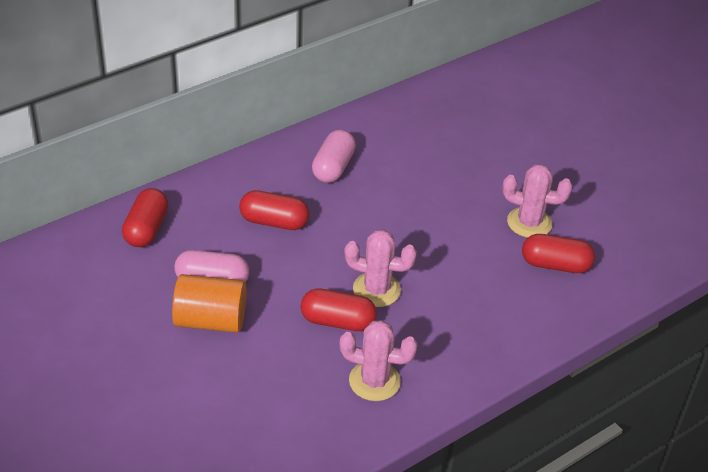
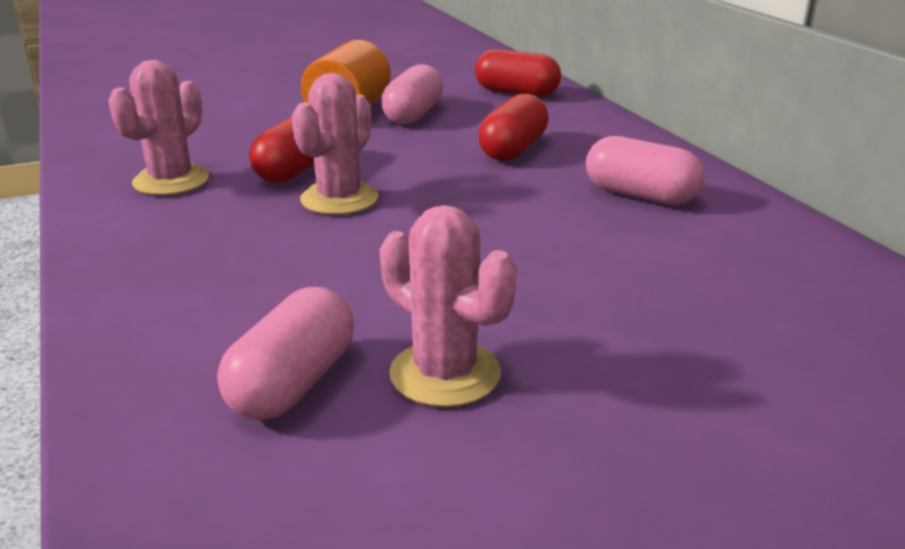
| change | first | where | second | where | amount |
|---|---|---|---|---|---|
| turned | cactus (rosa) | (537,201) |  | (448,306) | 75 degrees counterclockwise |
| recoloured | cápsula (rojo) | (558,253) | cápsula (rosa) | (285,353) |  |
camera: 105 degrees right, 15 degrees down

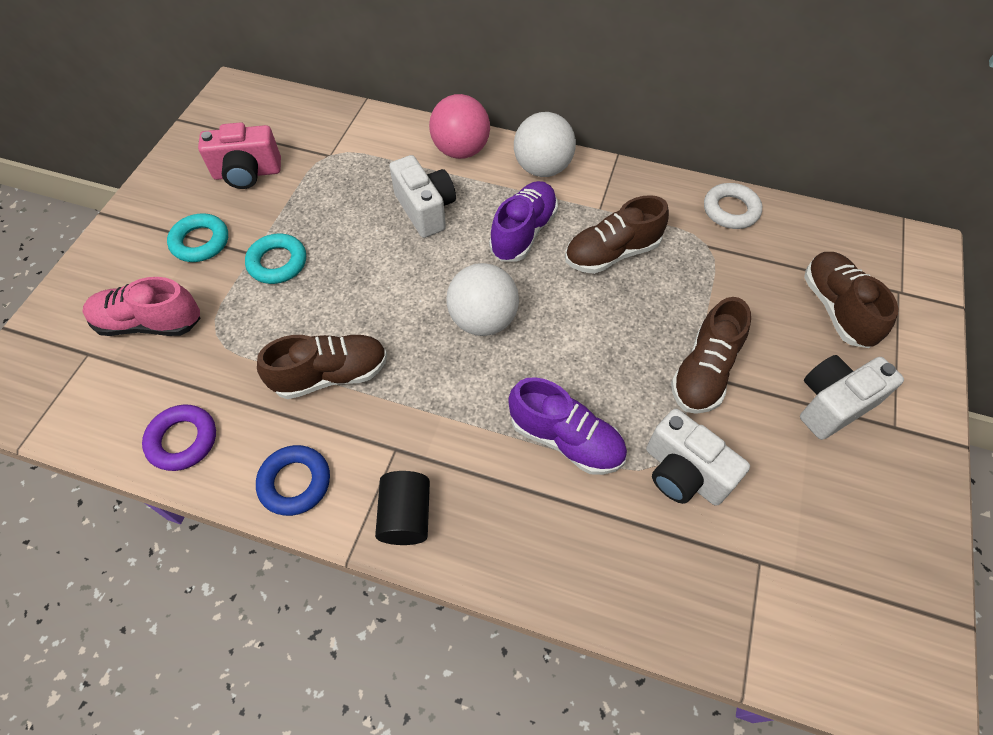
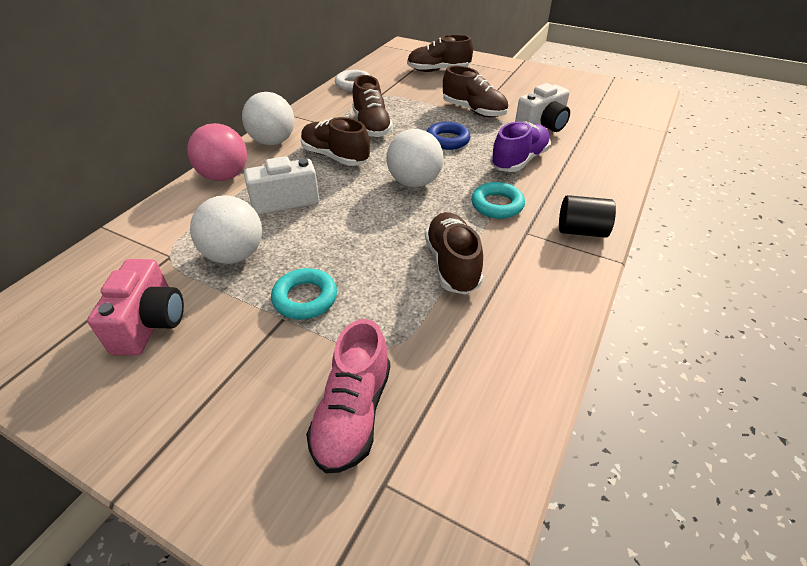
| change | first | where | second | where | amount |
|---|---|---|---|---|---|
| recoloured | zapato (morado) | (523,221) | zapato (marrón) | (335,141) |  |
| moved | anillo (turquesa) | (197,238) |  | (498,200) |  |
| removed | cámara (blanco) | (852,397) |  |  |  |
| removed | anillo (morado) | (179,438) |  |  |  |
| moved | anillo (azul) | (293,480) |  | (449,136) |  |
| added |  |  | pelota (blanco) | (226,229) |  |
camera: 80 degrees left, 15 degrees down

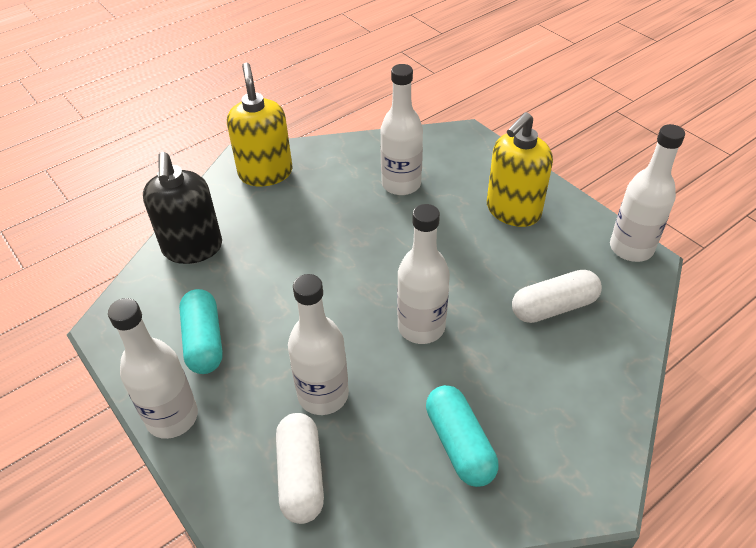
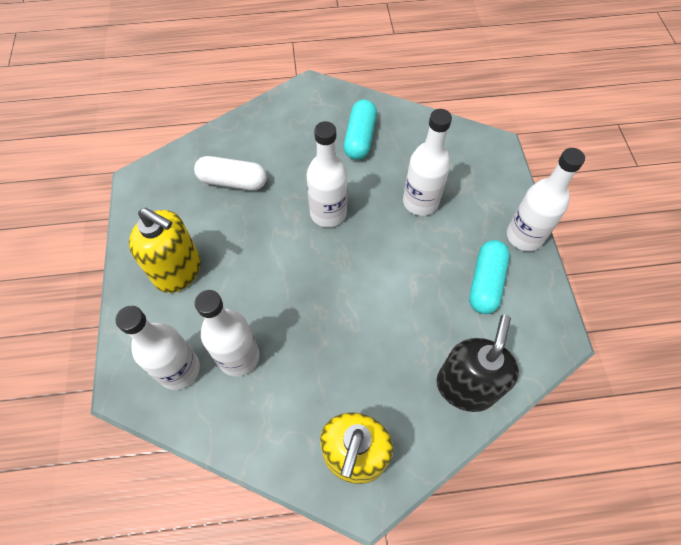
| change | first | where | second | where | amount |
|---|---|---|---|---|---|
| turned | dispensador de jabón (amarillo) | (520,169) |  | (165,250) | 45 degrees clockwise |
| moved | botella (blanco) | (647,193) |  | (157,348) |  |
| removed | cápsula (blanco) | (300,468) |  |  |  |
camera: 150 degrees left, 15 degrees up

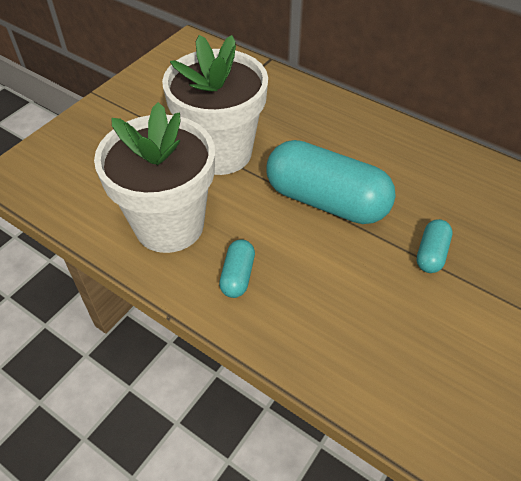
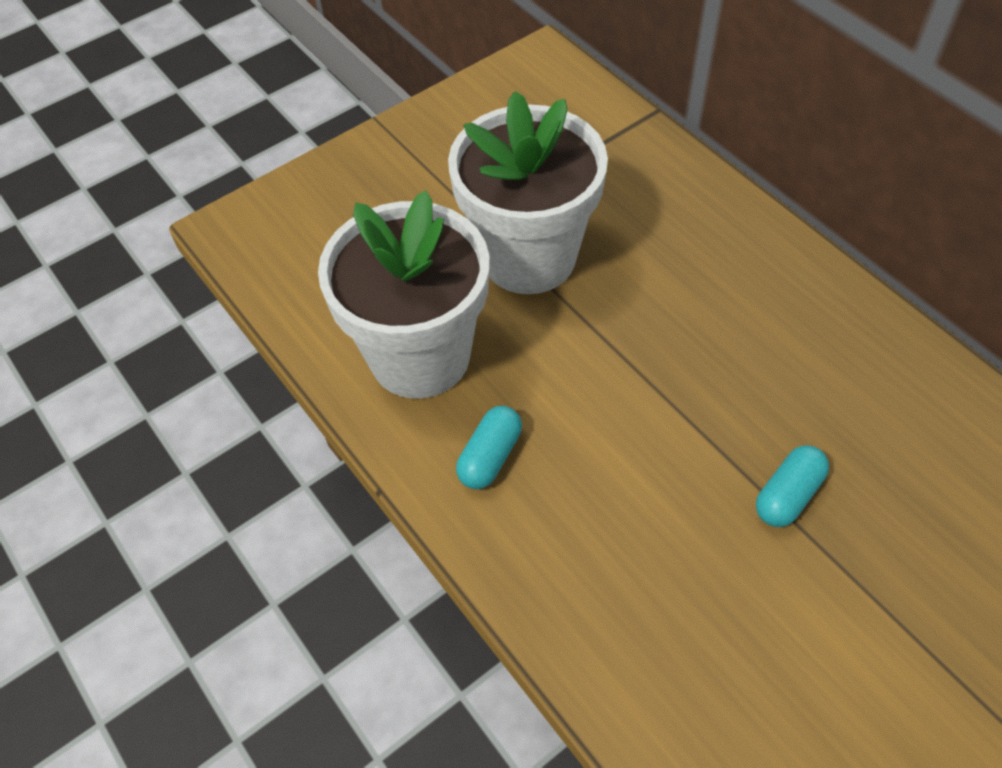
| change | first | where | second | where | amount |
|---|---|---|---|---|---|
| removed | cápsula (turquesa) | (331,182) |  |  |  |
camera: 20 degrees right, 5 degrees up

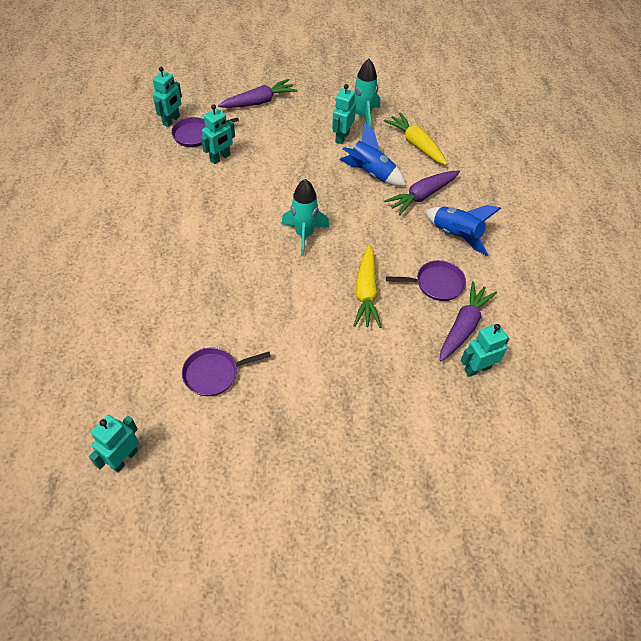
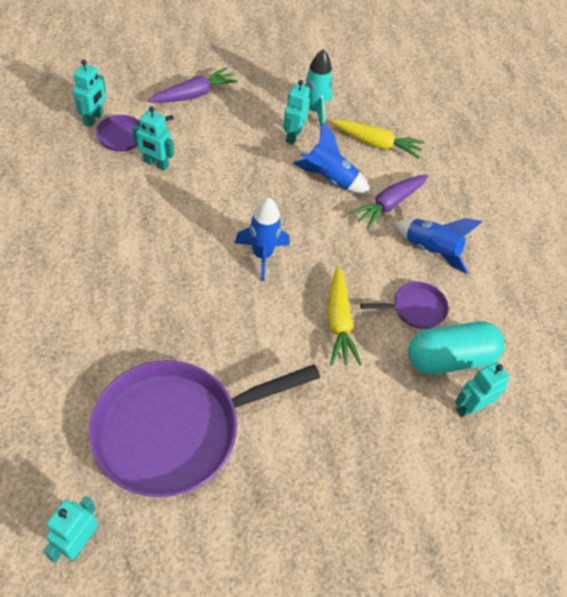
| change | first | where | second | where | amount |
|---|---|---|---|---|---|
| turned | robot (turquesa) | (218,134) |  | (153,138) | 75 degrees clockwise |
| turned | zanahoria (amarillo) | (415,138) |  | (378,139) | 150 degrees clockwise |
| recoloured | cohete (turquesa) | (305,217) | cohete (azul) | (262,239) |  |
| replaced | zanahoria (morado) | (468,321) | cápsula (turquesa) | (456,347) |  |
| resized | sartén (morado) | (226,372) |  | (204,428) | x2.25 |
camera: 10 degrees left, 0 degrees up

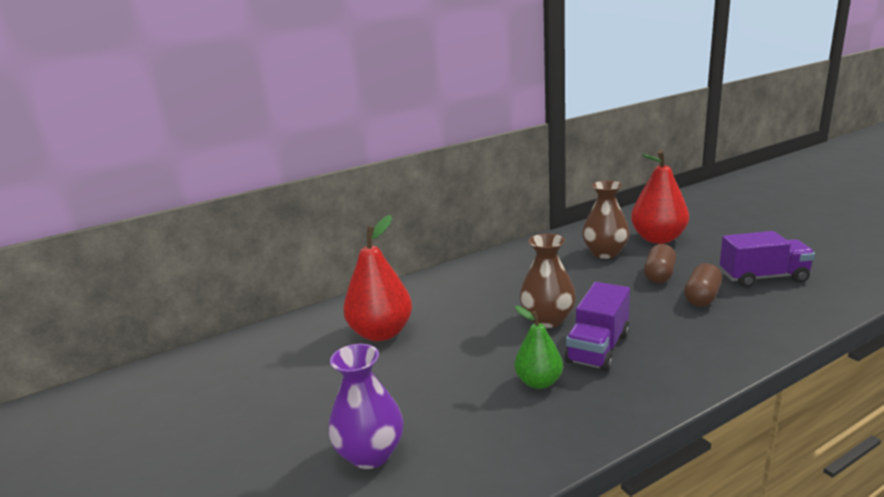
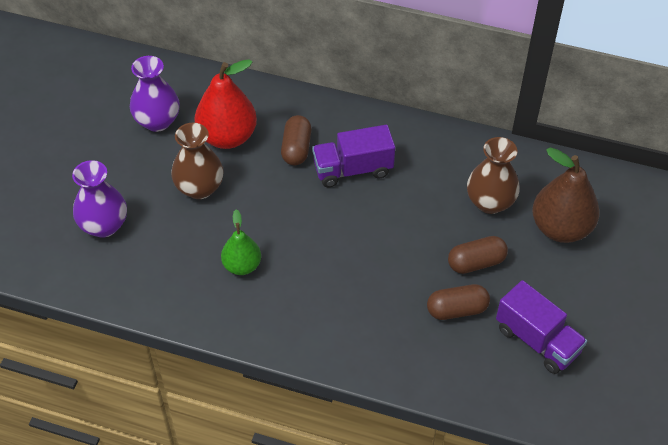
| change | first | where | second | where | amount |
|---|---|---|---|---|---|
| recoloured | pera (rojo) | (660,197) | pera (marrón) | (566,195) |  |
| moved | florero (marrón) | (547,281) |  | (197,161) |  |
| moved | camión (morado) | (597,327) |  | (353,156) |  |
| added |  |  | florero (morado) | (155,94) |  |
| added |  |  | cápsula (marrón) | (296,140) |  |
camera: 45 degrees right, 30 degrees up

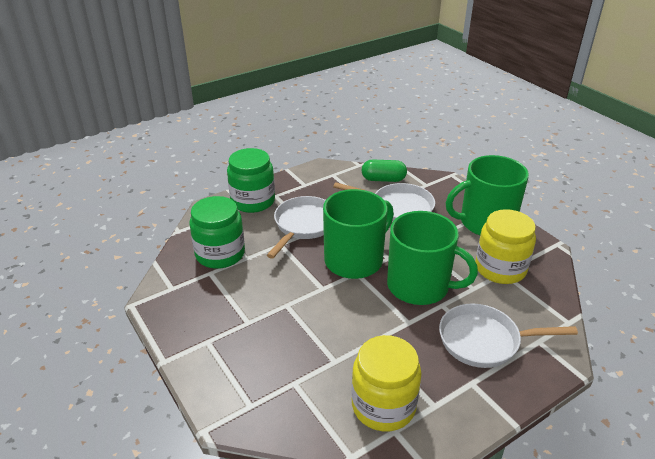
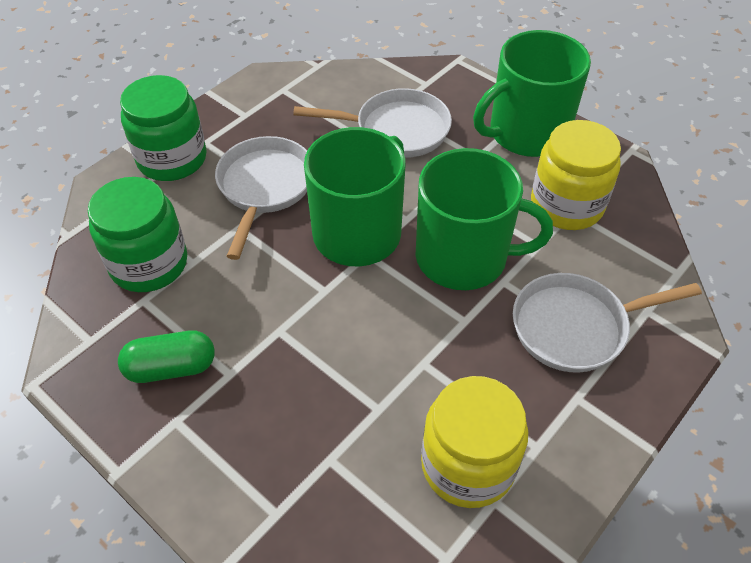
| change | first | where | second | where | amount |
|---|---|---|---|---|---|
| moved | cápsula (verde) | (384,170) |  | (166,356) |  |
camera: 15 degrees left, 15 degrees up

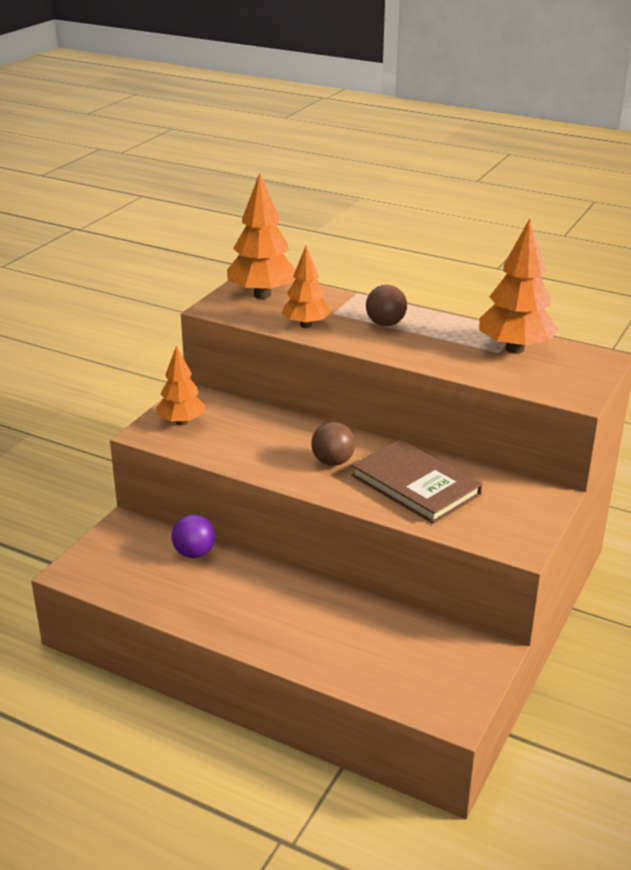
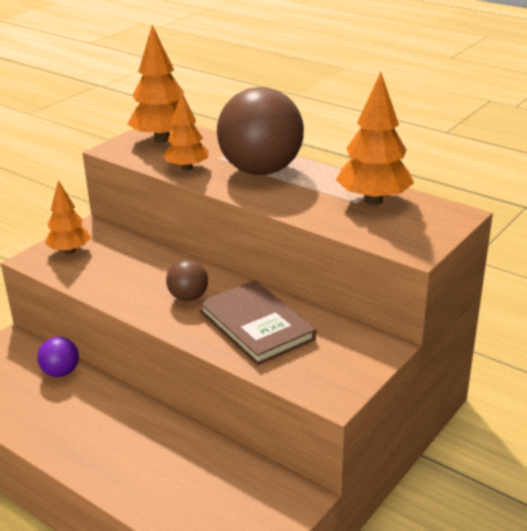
| change | first | where | second | where | amount |
|---|---|---|---|---|---|
| resized | pelota (marrón) | (386,305) |  | (260,131) | x2.20 |
camera: 10 degrees right, 0 degrees up

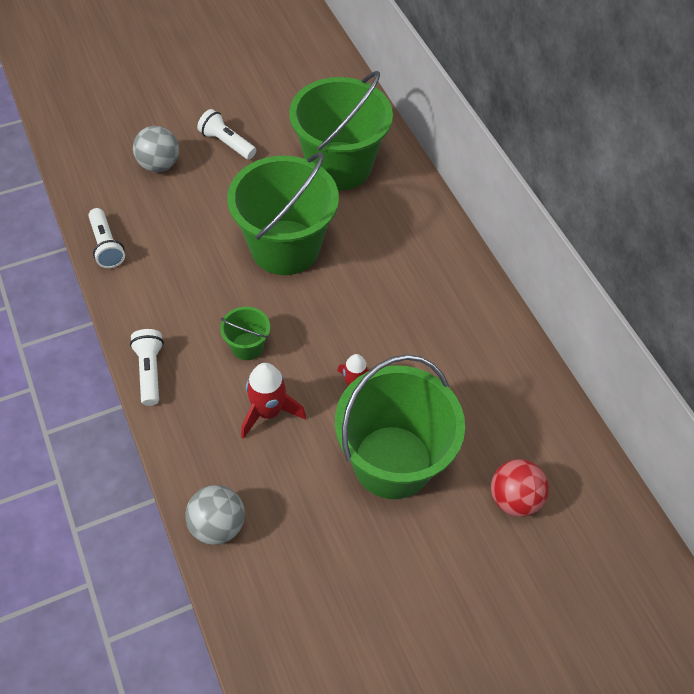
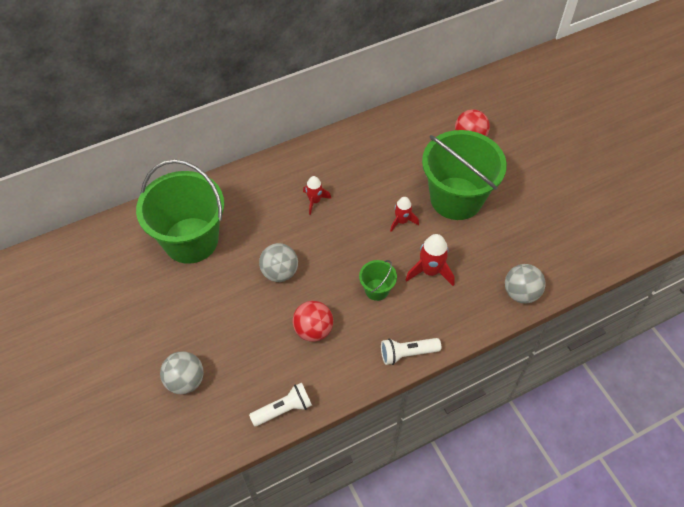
| change | first | where | second | where | amount |
|---|---|---|---|---|---|
| removed | lámpara de mano (blanco) | (226,134) |  |  |  |
| replaced | balde (verde) | (283,213) | pelota (gris) | (278,262) |  |
| added |  |  | cohete (rojo) | (317,195) |  |
| added |  |  | pelota (rojo) | (312,321) |  |
camera: 90 degrees left, 0 degrees up

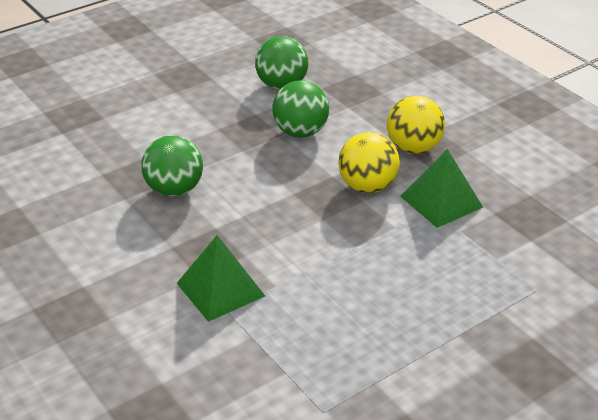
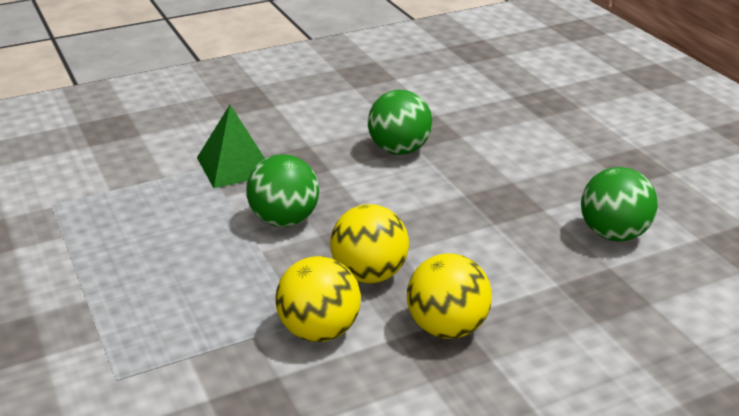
| change | first | where | second | where | amount |
|---|---|---|---|---|---|
| moved | pelota (verde) | (300,109) |  | (282,190) |  |
| replaced | pirámide (verde) | (441,188) | pelota (amarillo) | (318,299) |  |
camera: 100 degrees right, 5 degrees down

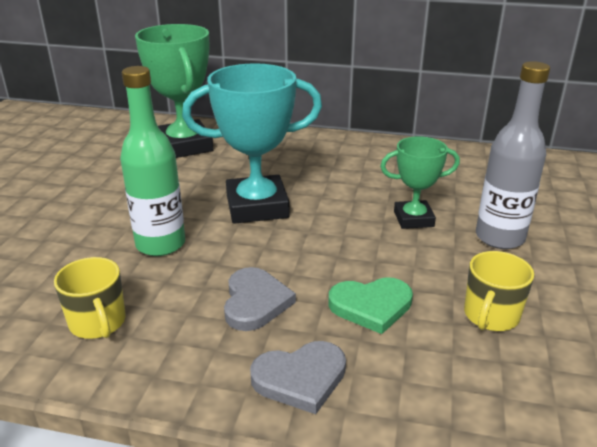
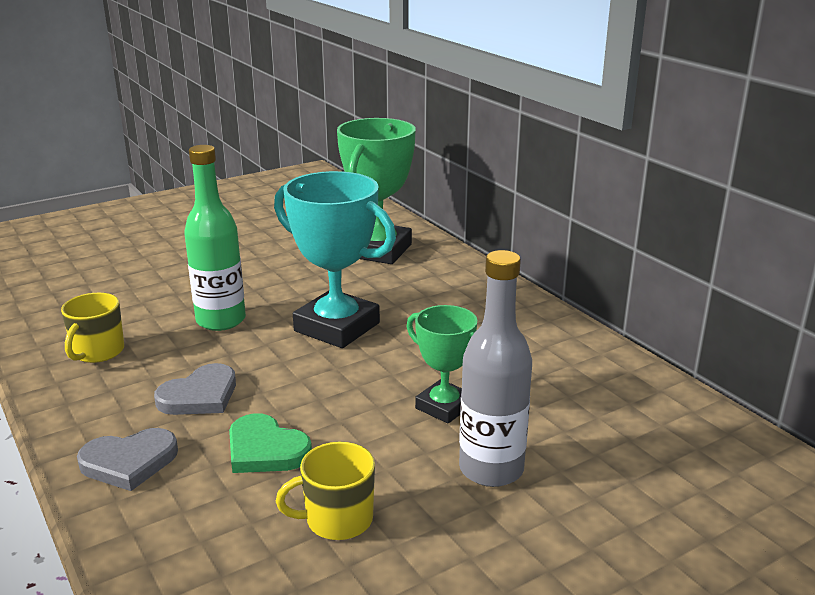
| change | first | where | second | where | amount |
|---|---|---|---|---|---|
| turned | corazón (gris) | (298,377) |  | (127,459) | 45 degrees counterclockwise |
camera: 45 degrees right, 5 degrees down

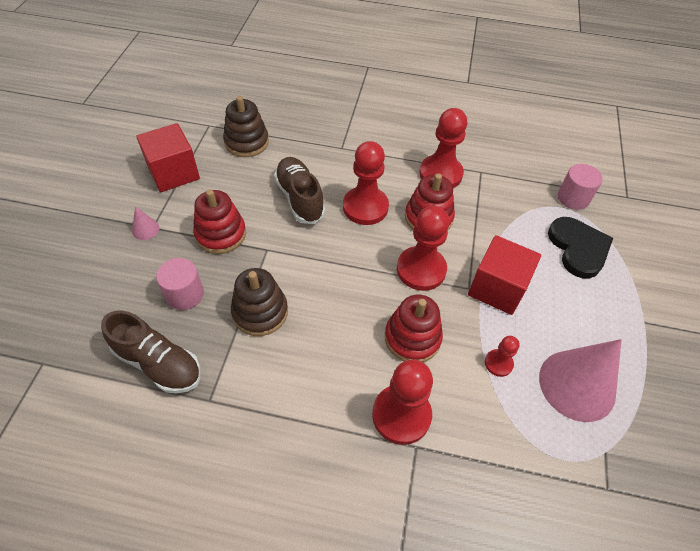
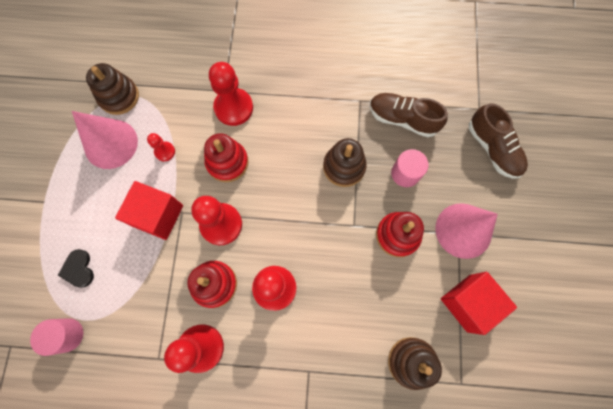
| change | first | where | second | where | amount |
|---|---|---|---|---|---|
| moved | zapato (marrón) | (299,190) |  | (498,141) |  |
| resized | cono (rosa) | (145,223) |  | (466,231) | x2.41 |
| resized | corazón (negro) | (580,247) |  | (76,268) | x0.60 |
| added |  |  | juguete apilable (marrón) | (112,89) |  |
camera: 175 degrees right, 20 degrees up

